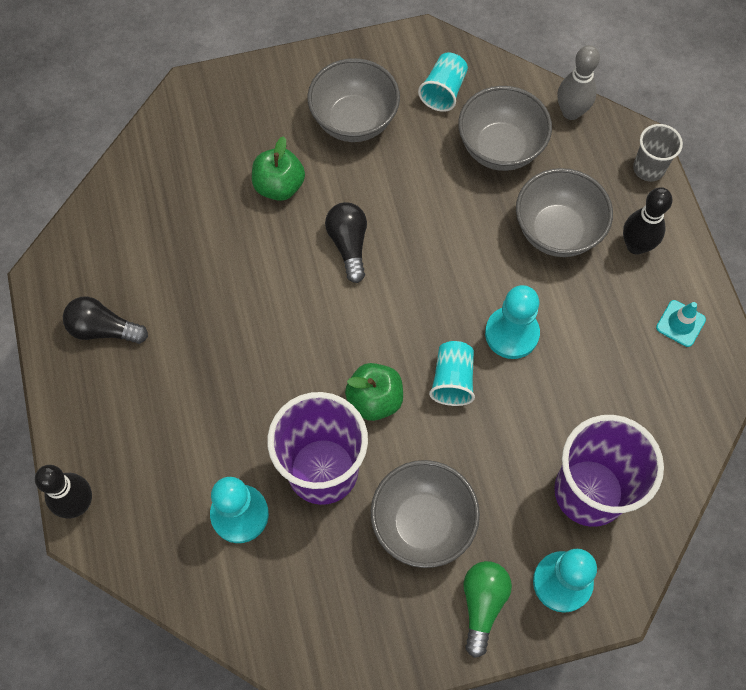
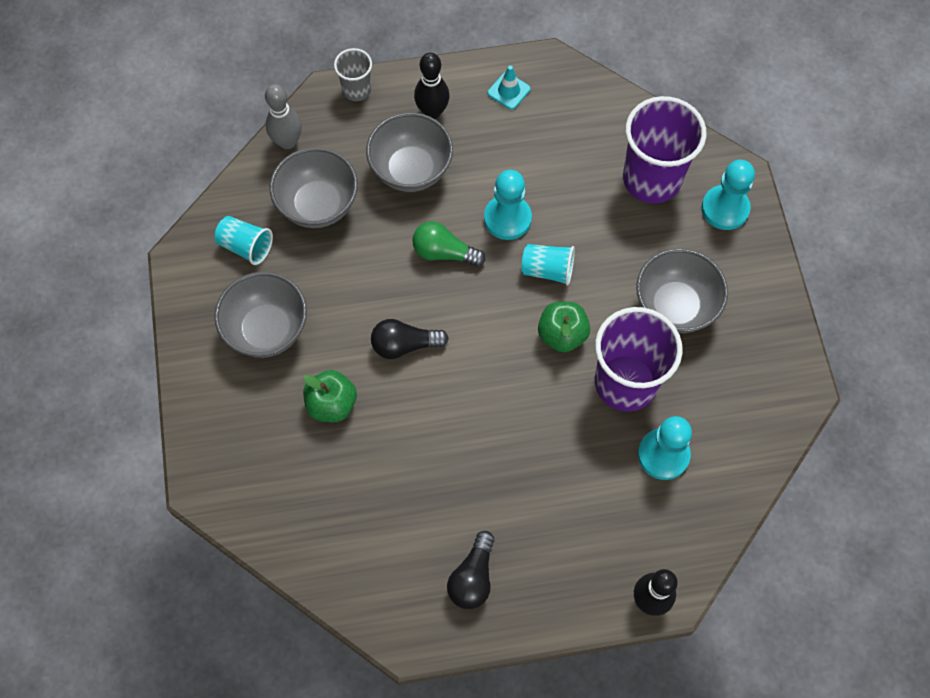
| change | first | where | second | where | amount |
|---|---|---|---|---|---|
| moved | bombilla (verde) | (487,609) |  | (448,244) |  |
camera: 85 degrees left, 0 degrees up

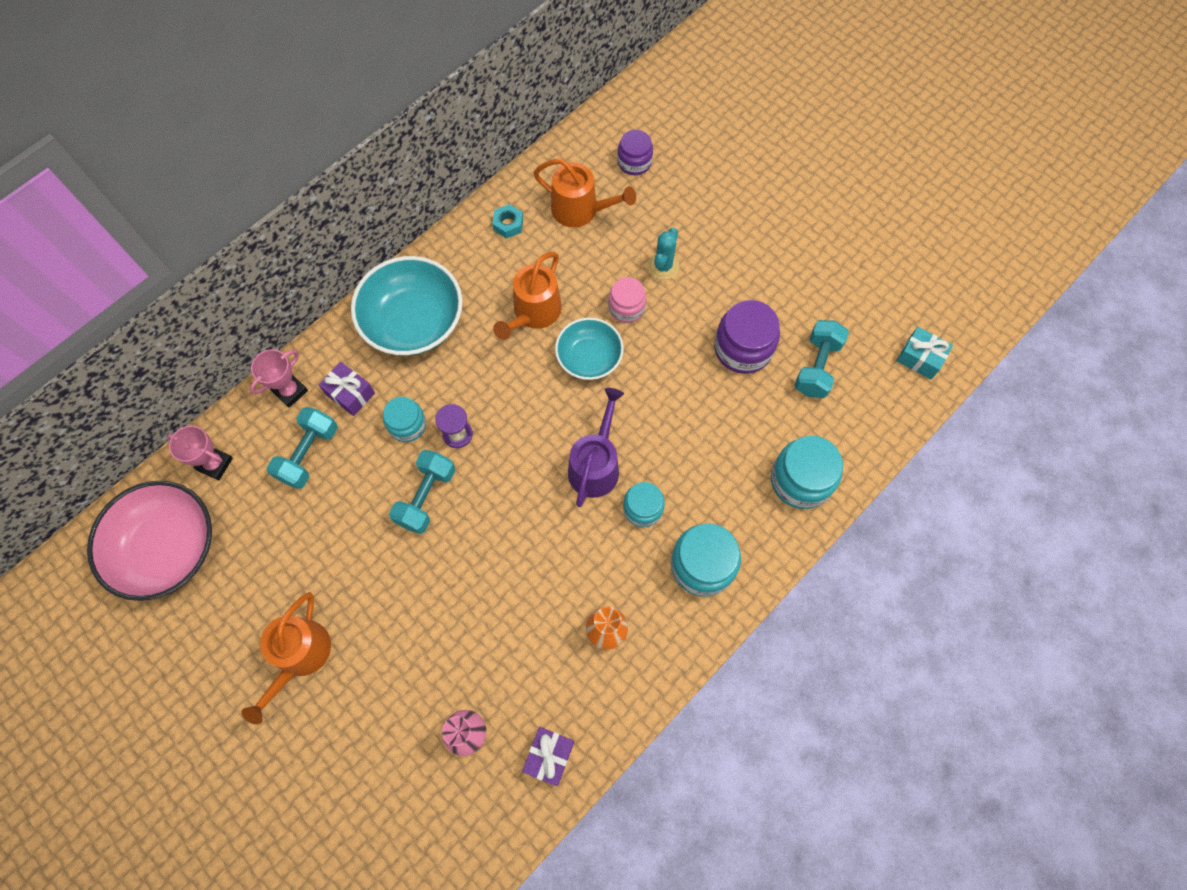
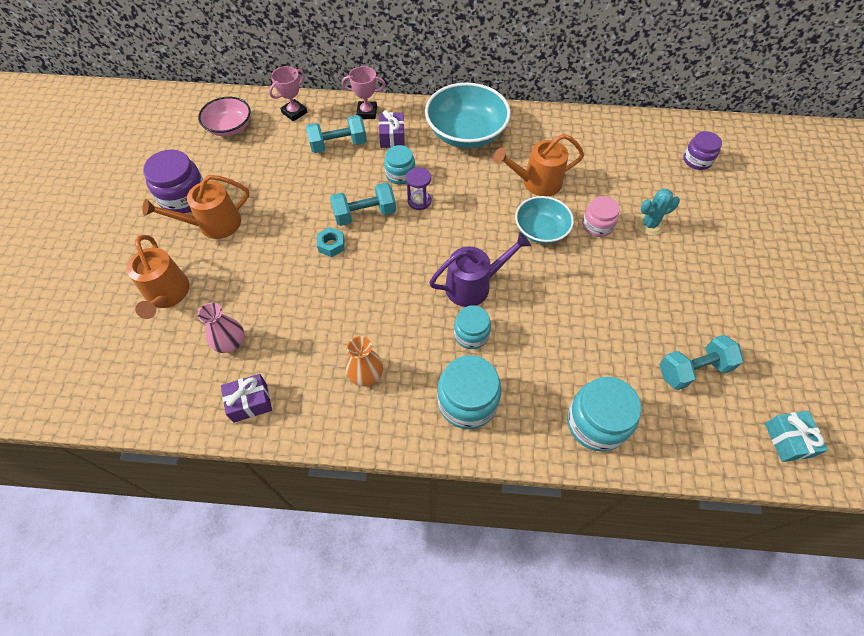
| change | first | where | second | where | amount |
|---|---|---|---|---|---|
| moved | regadera (naranja) | (584,193) |  | (158,277) |  |
| moved | tuerca (turquesa) | (507,221) |  | (331,242) |  |
| moved | tarro (morado) | (747,337) |  | (173,181) |  |
| turned | trofeo (rosa) | (199,453) |  | (288,94) | 60 degrees clockwise |
| resized | cuenco (rosa) | (149,541) |  | (224,116) | x0.62 |
camera: 50 degrees right, 10 degrees down

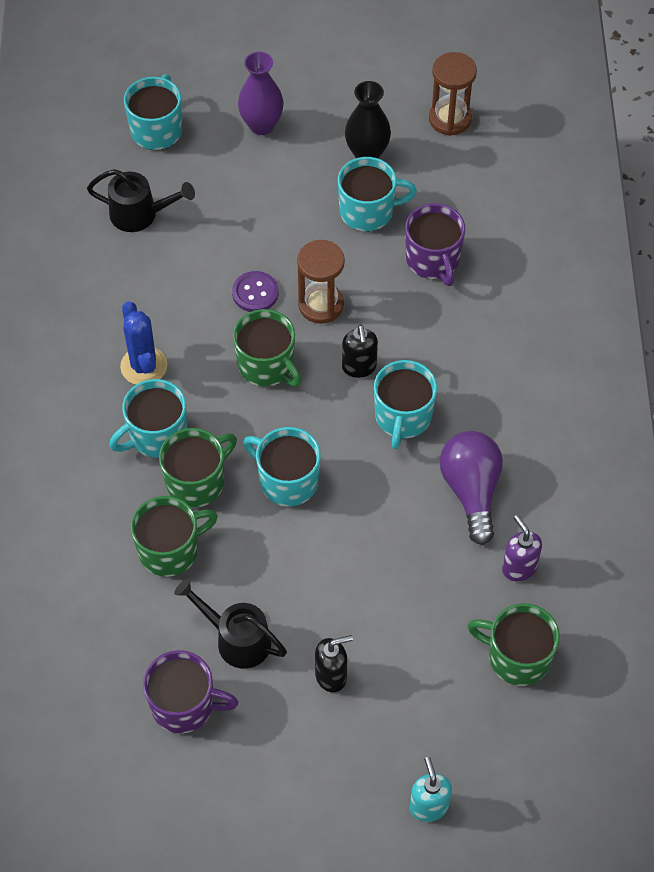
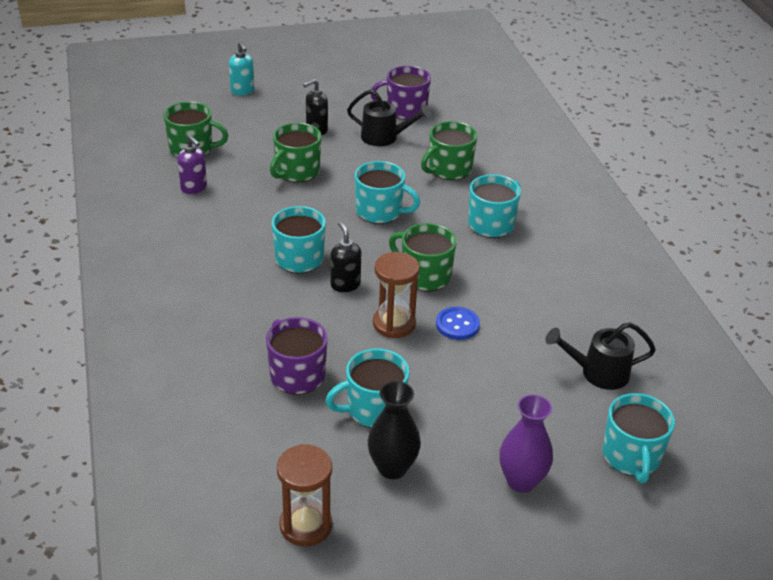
| change | first | where | second | where | amount |
|---|---|---|---|---|---|
| recoloured | botón (morado) | (255,291) | botón (azul) | (458,323) |  |
| removed | cactus (azul) | (143,343) |  |  |  |
| moved | taza (verde) | (198,467) |  | (296,152) |  |
| removed | bombilla (morado) | (471,488) |  |  |  |
camera: 165 degrees right, 20 degrees down

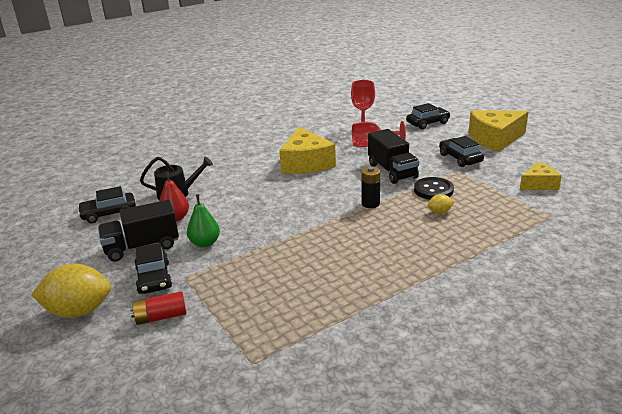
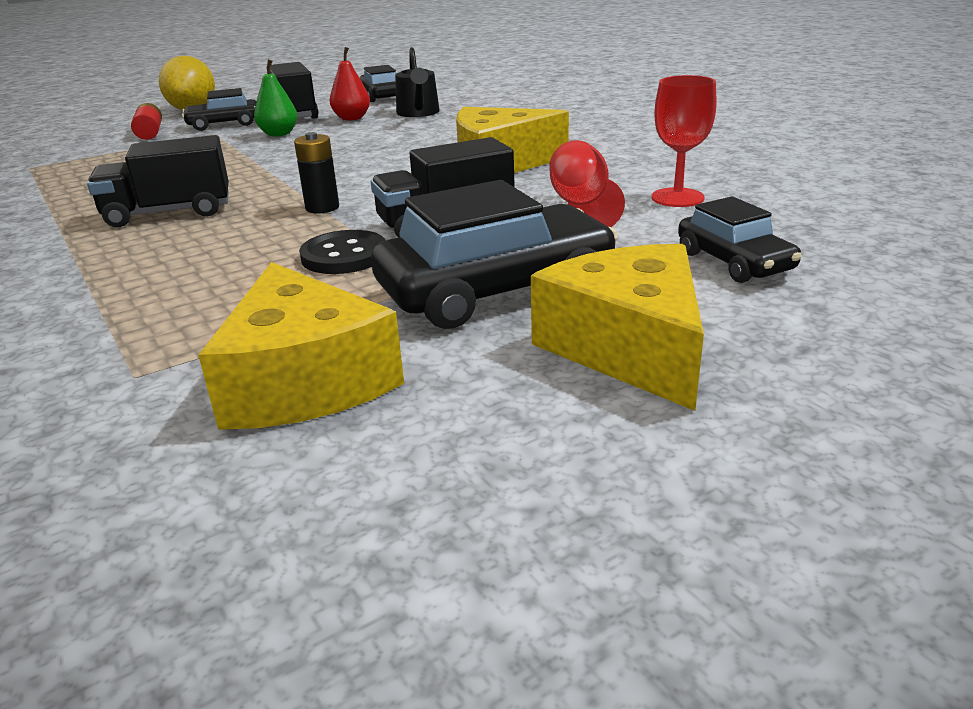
| change | first | where | second | where | amount |
|---|---|---|---|---|---|
| resized | coche (negro) | (461,151) |  | (494,254) | x1.76 |
| resized | queso (amarillo) | (541,176) |  | (301,346) | x1.74 |
| removed | limón (amarillo) | (440,204) |  |  |  |
| added |  |  | camión (negro) | (158,181) |  |
camera: 90 degrees right, 0 degrees up

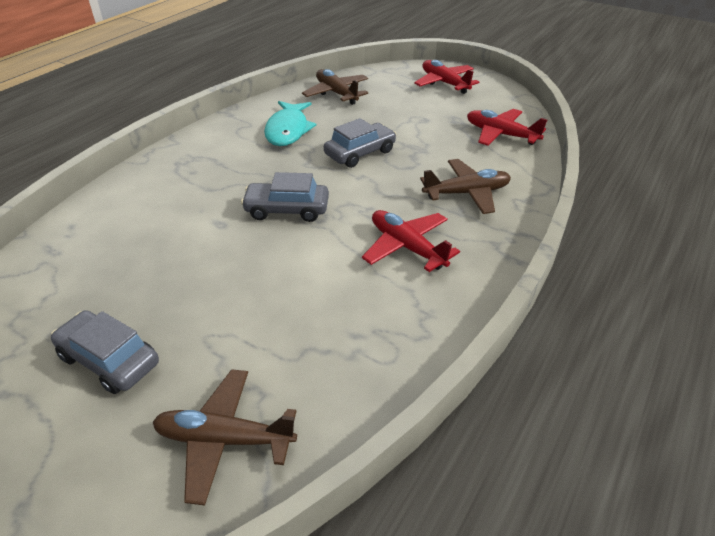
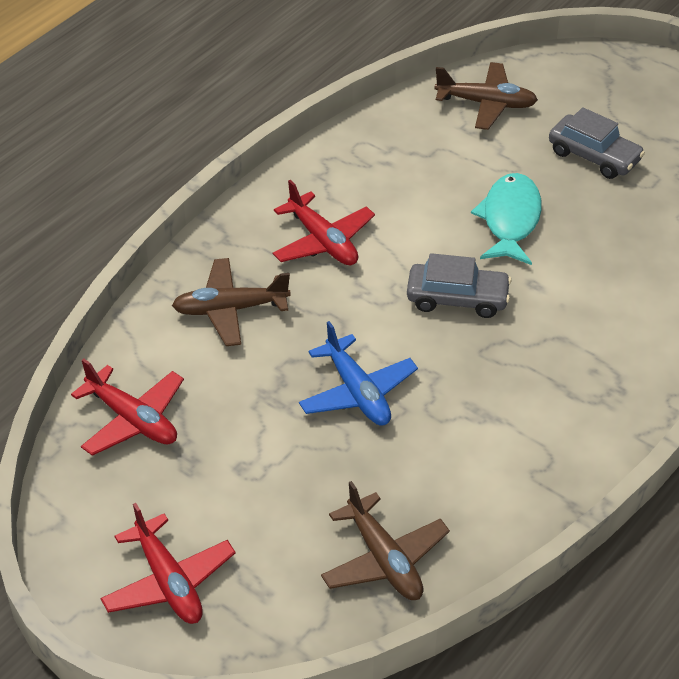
| change | first | where | second | where | amount |
|---|---|---|---|---|---|
| moved | pez (turquesa) | (290,123) |  | (506,219) |  |
| replaced | coche (gris) | (360,143) | avión (azul) | (358,373) |  |
camera: 175 degrees left, 5 degrees up

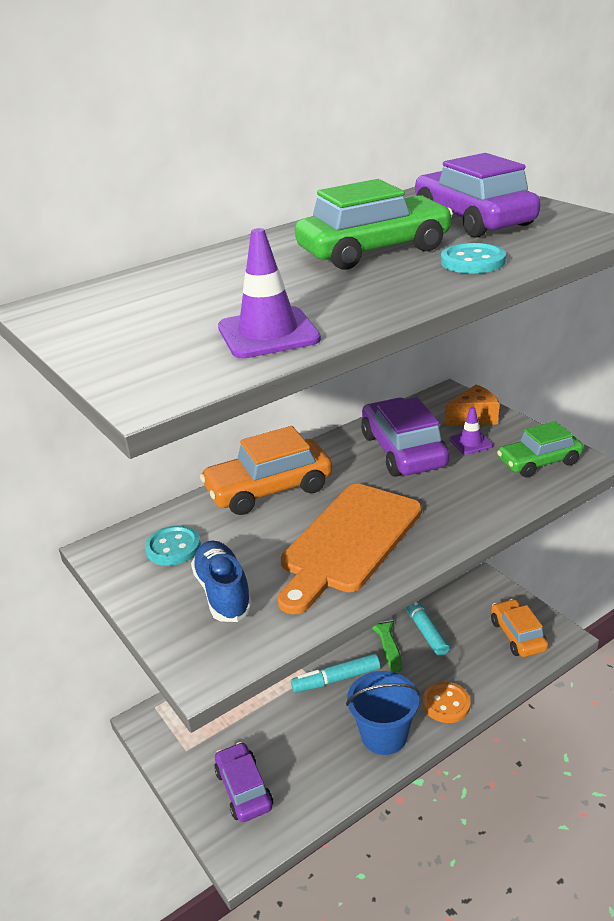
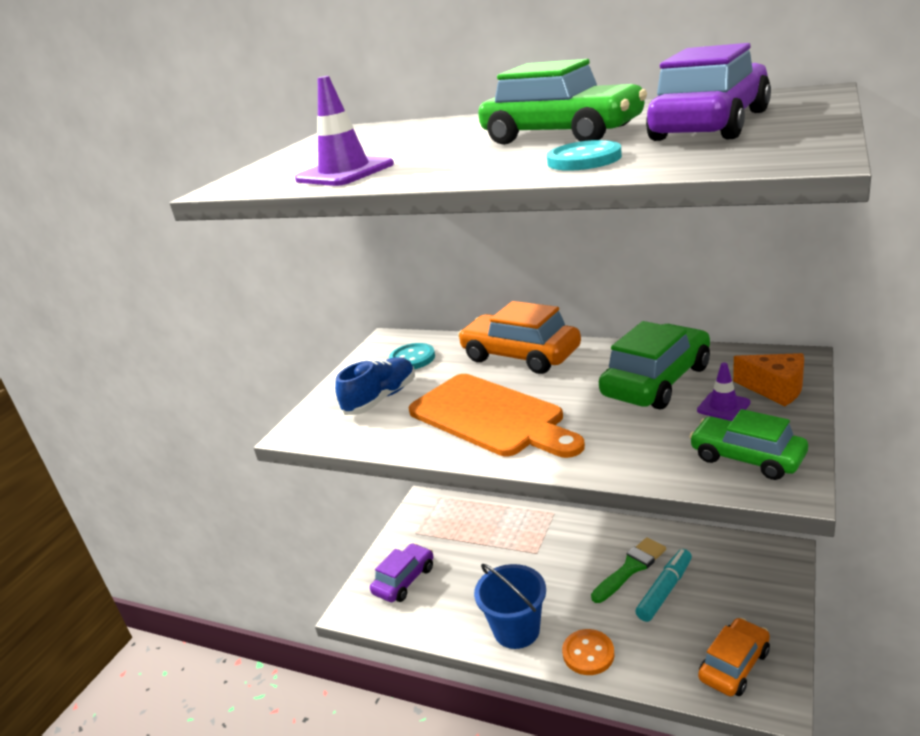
| change | first | where | second | where | amount |
|---|---|---|---|---|---|
| recoloured | coche (morado) | (405,437) | coche (verde) | (654,365) |  |
| turned | tabla de cortar (naranja) | (350,549) |  | (496,416) | 135 degrees counterclockwise |
| removed | rotulador (turquesa) | (335,673) |  |  |  |
camera: 60 degrees right, 5 degrees down

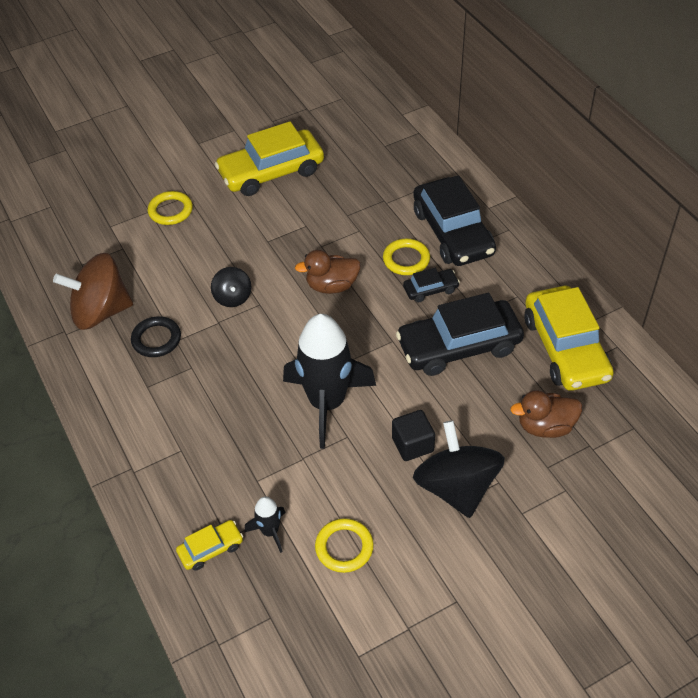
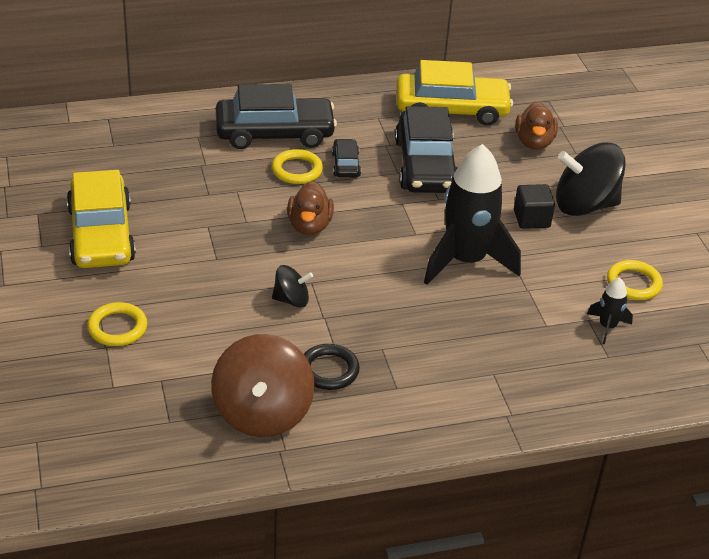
| change | first | where | second | where | amount |
|---|---|---|---|---|---|
| removed | coche (amarillo) | (209,545) |  |  |  |
camera: 80 degrees left, 10 degrees down

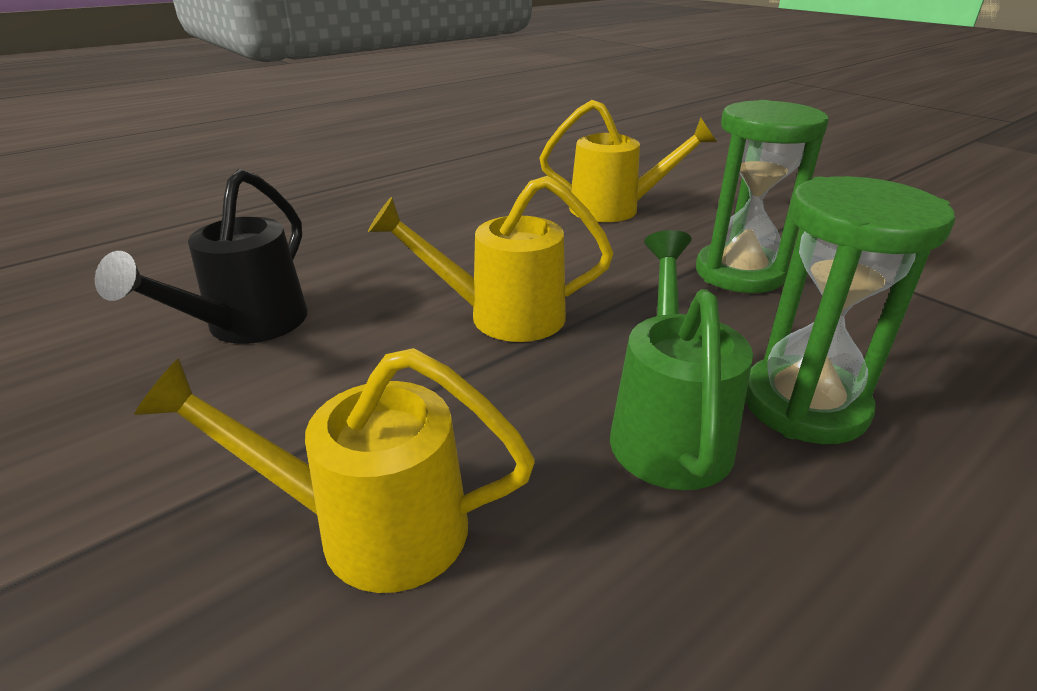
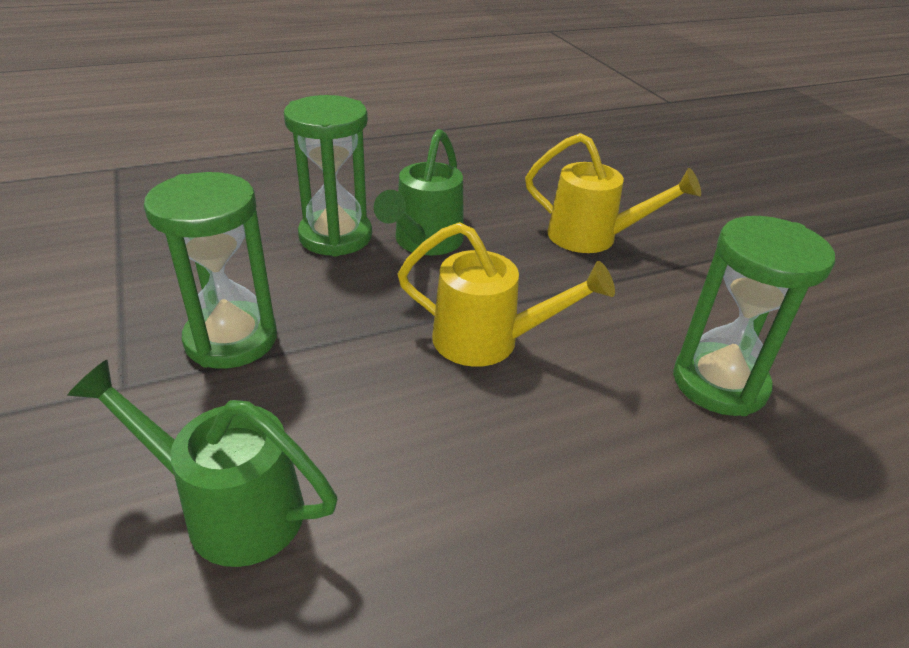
| change | first | where | second | where | amount |
|---|---|---|---|---|---|
| recoloured | regadera (amarillo) | (628,161) | regadera (verde) | (202,463) |  |
| replaced | regadera (negro) | (201,256) | reloj de arena (verde) | (754,316) |  |
camera: 165 degrees left, 5 degrees up

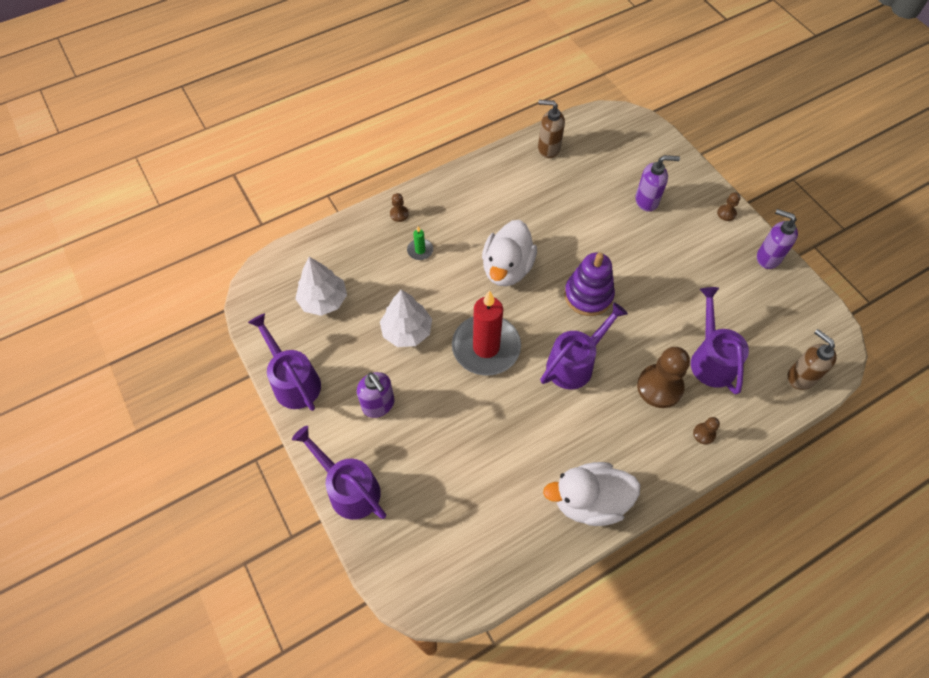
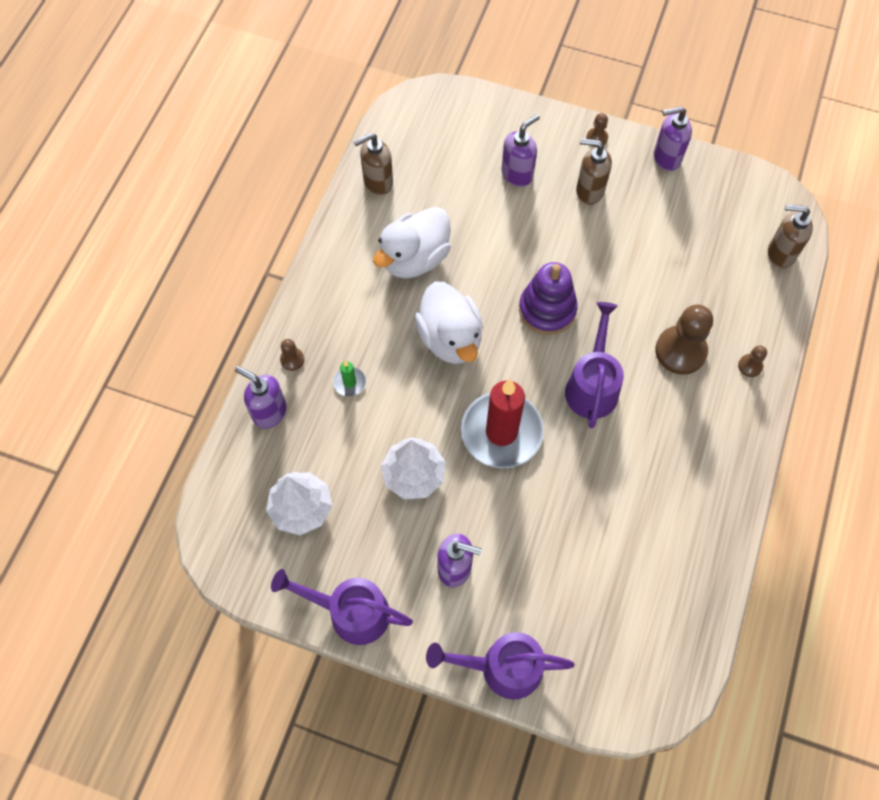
| change | first | where | second | where | amount |
|---|---|---|---|---|---|
| removed | regadera (morado) | (720,340) |  |  |  |
| moved | pato (blanco) | (592,494) |  | (412,242) |  |
| added |  |  | dispensador de jabón (marrón) | (594,172) |  |
| added |  |  | dispensador de jabón (morado) | (261,397) |  |
camera: 40 degrees left, 5 degrees up

